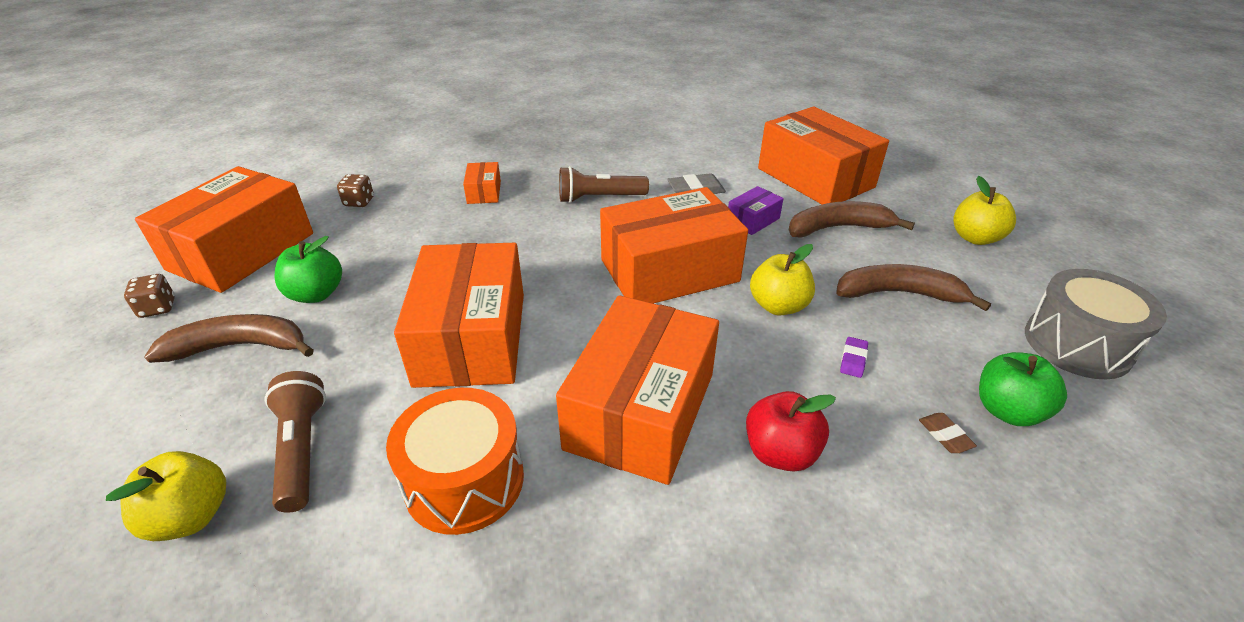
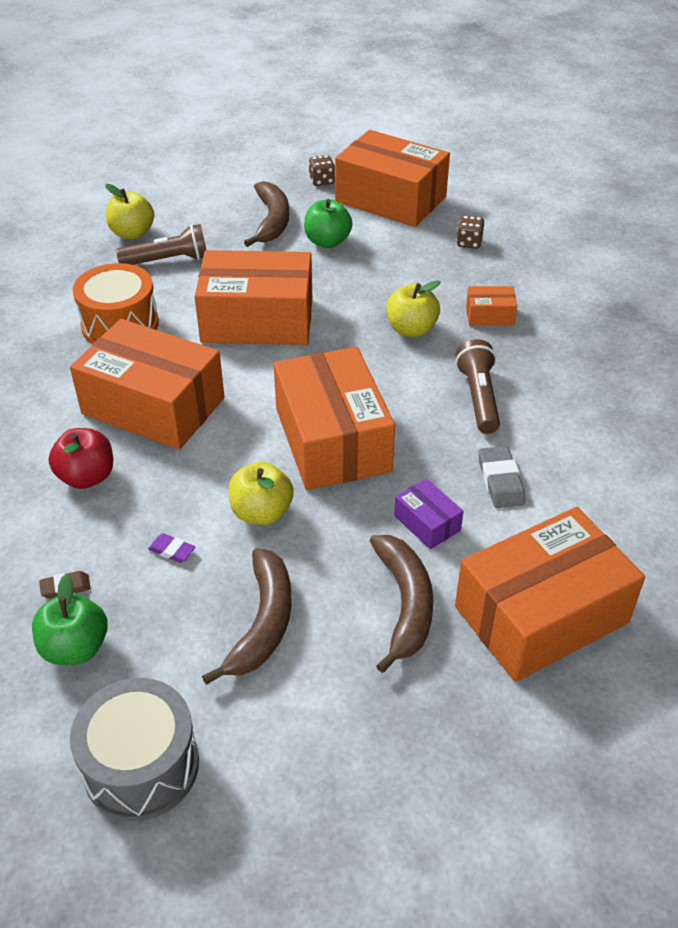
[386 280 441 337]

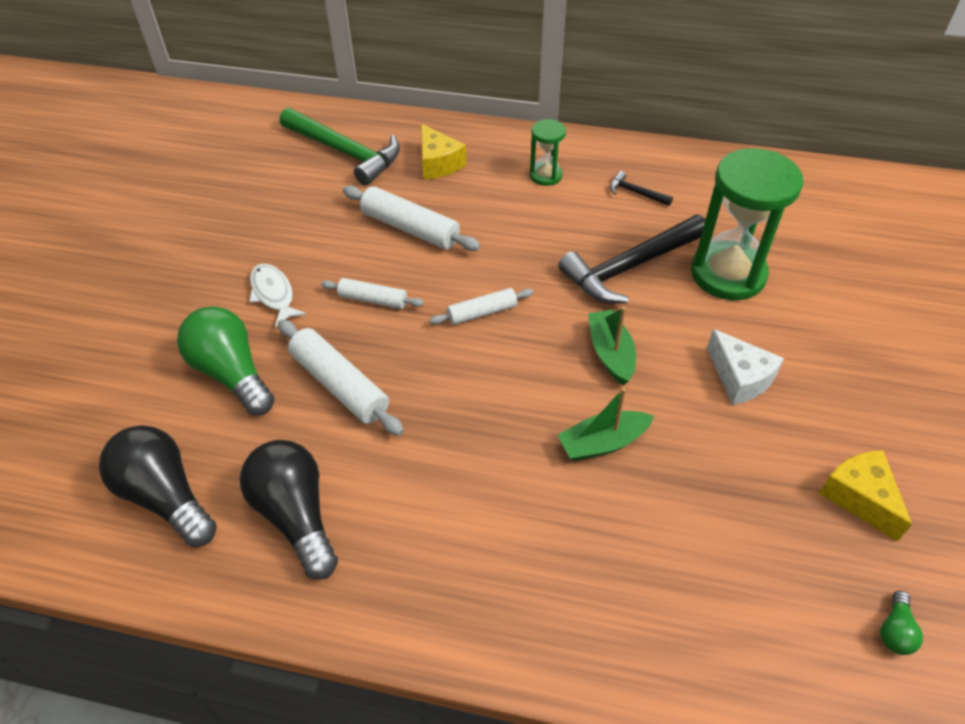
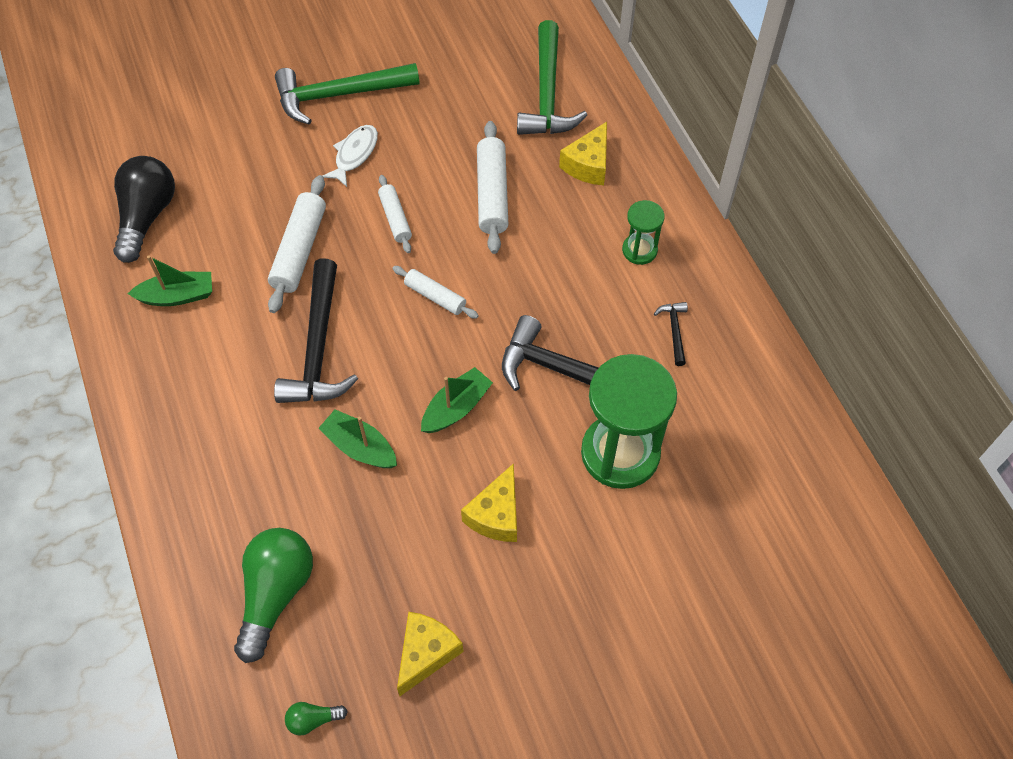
[128 255 212 306]
[234 528 313 663]
[274 259 358 403]
[275 63 420 124]
[461 463 517 542]

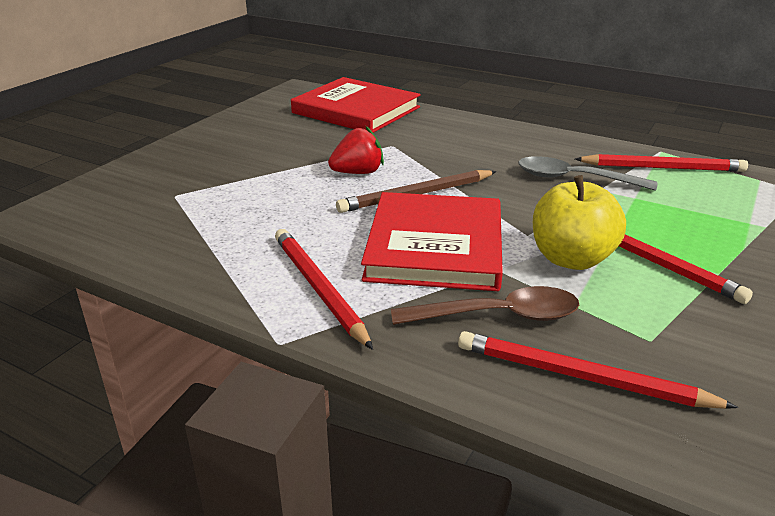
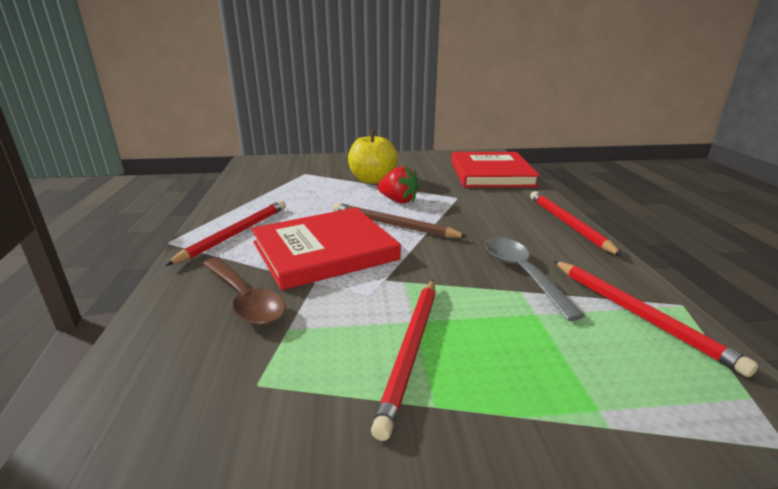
[348 130 398 184]
[530 191 623 256]

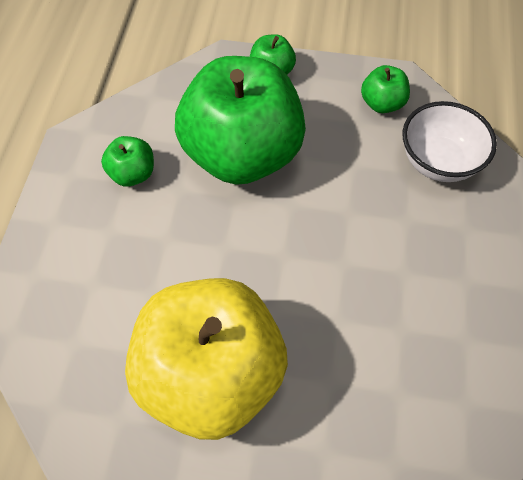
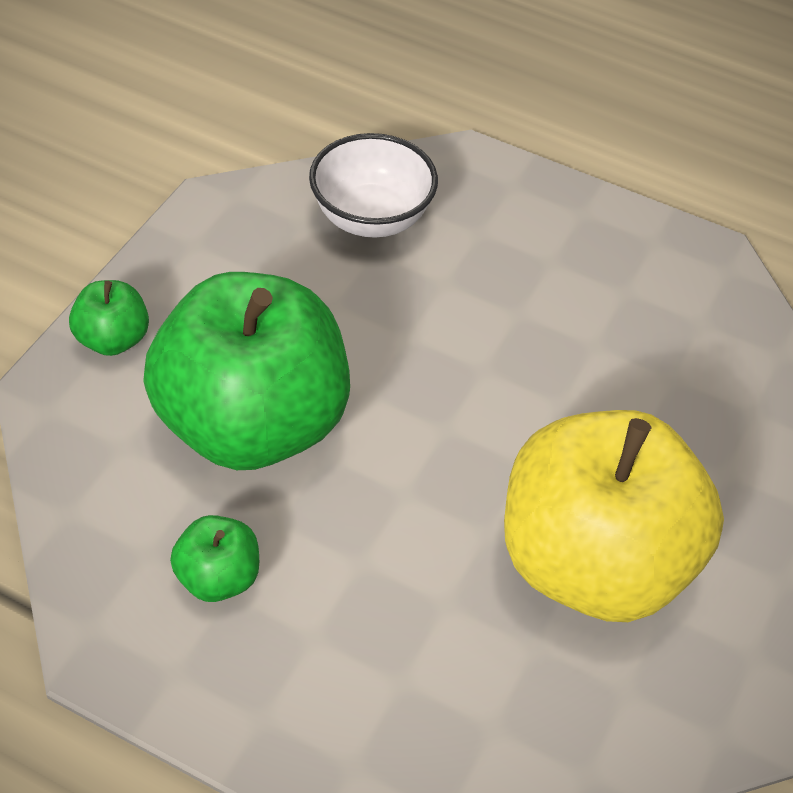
[361 65 410 113] (first image)

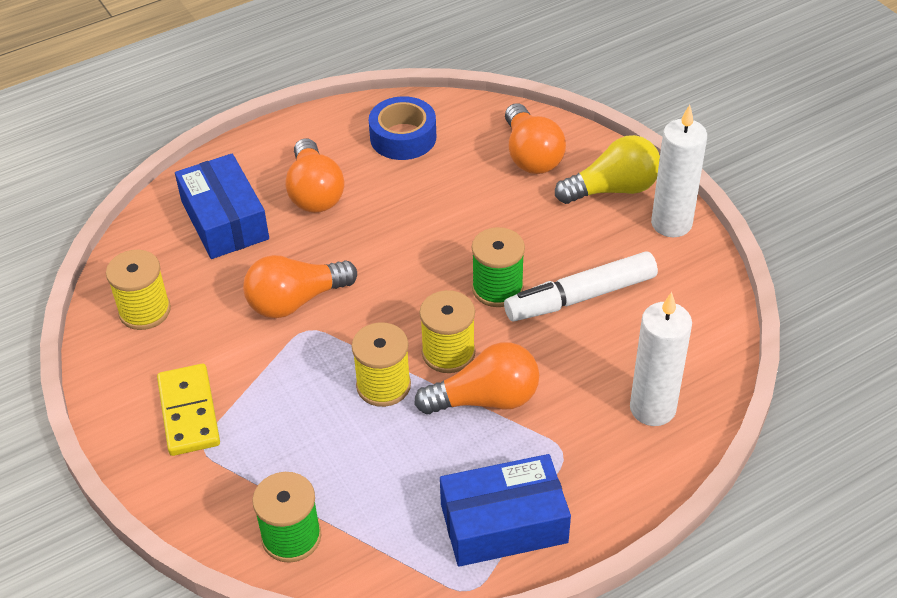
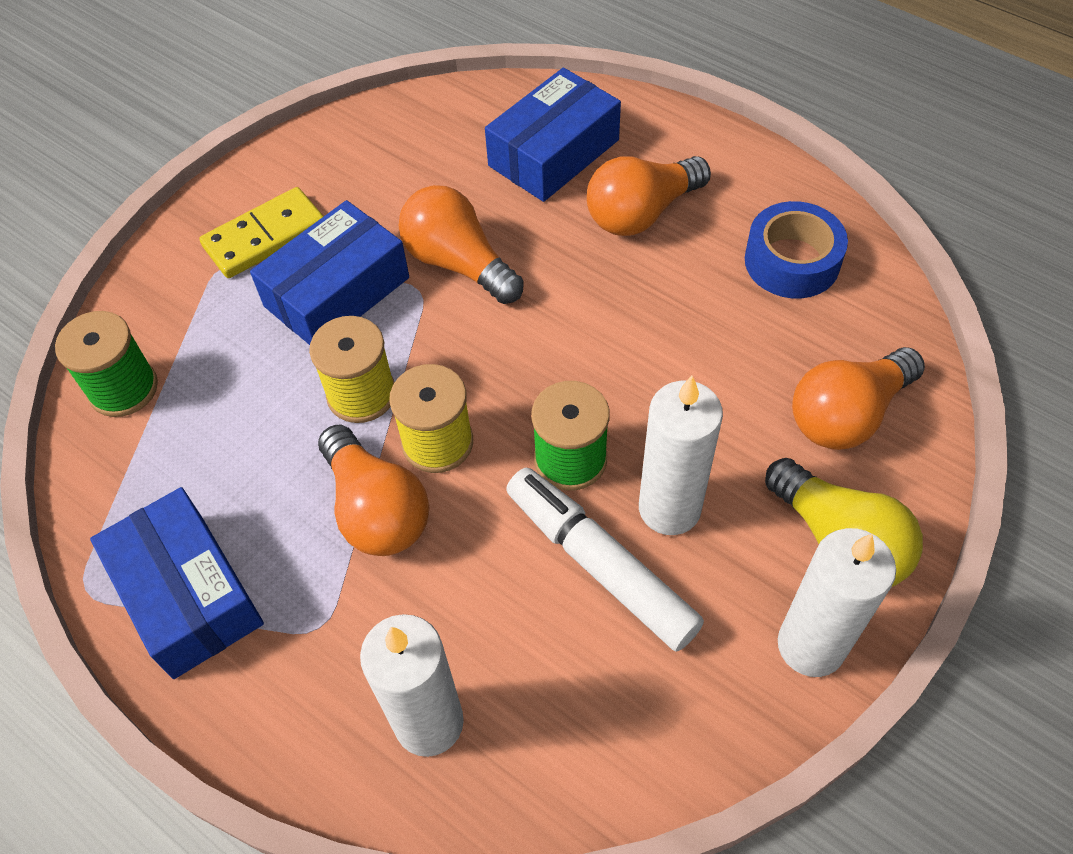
[250 200 409 345]
[639 376 723 535]
[106 250 171 330] (first image)

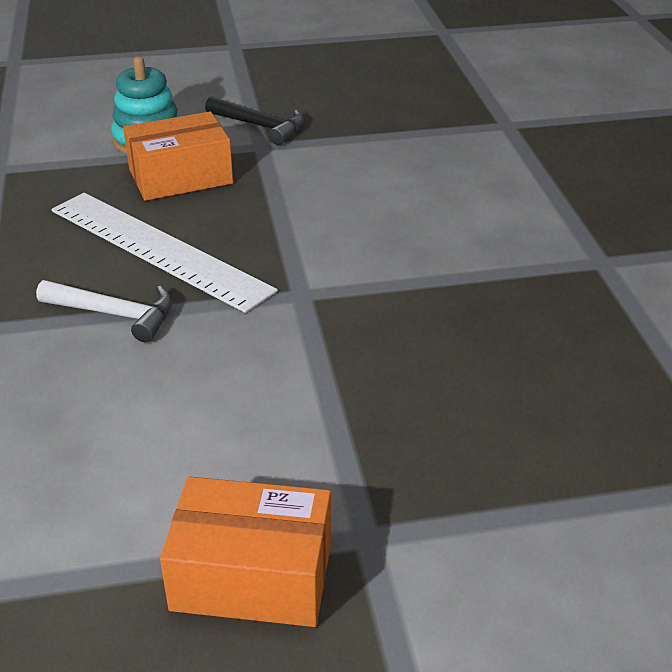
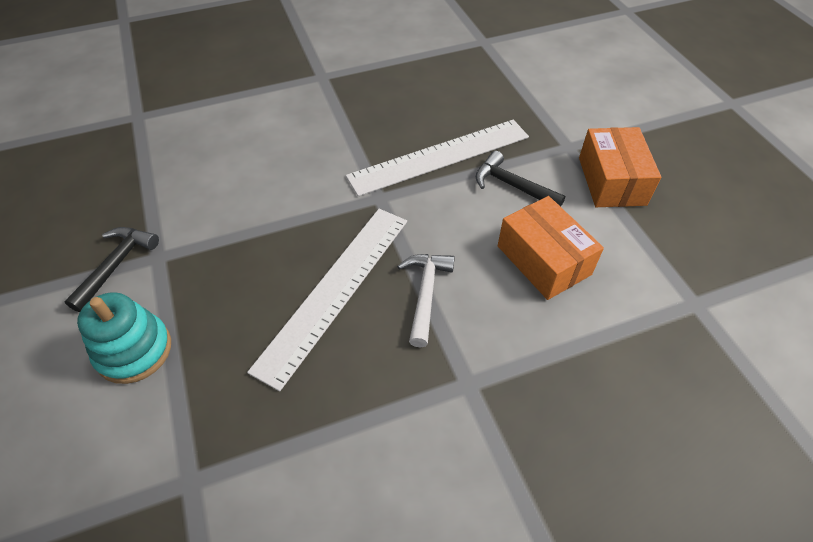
[346 120 529 196]
[475 151 565 207]
[498 196 604 300]

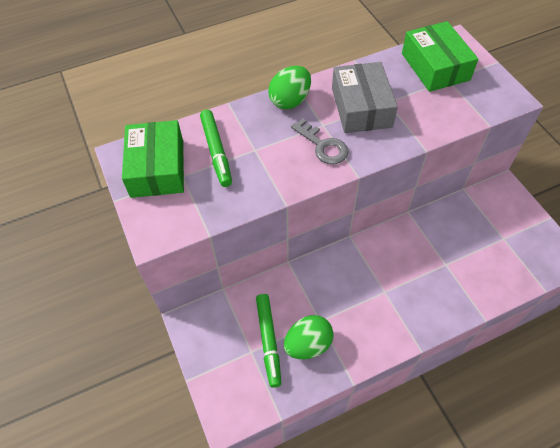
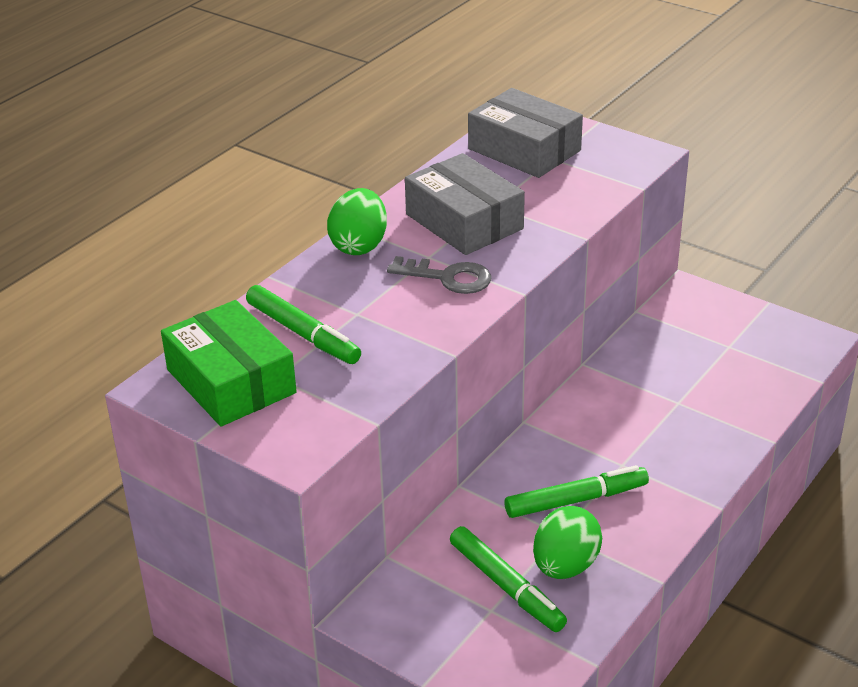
[468 88 583 178]
[504 465 649 518]

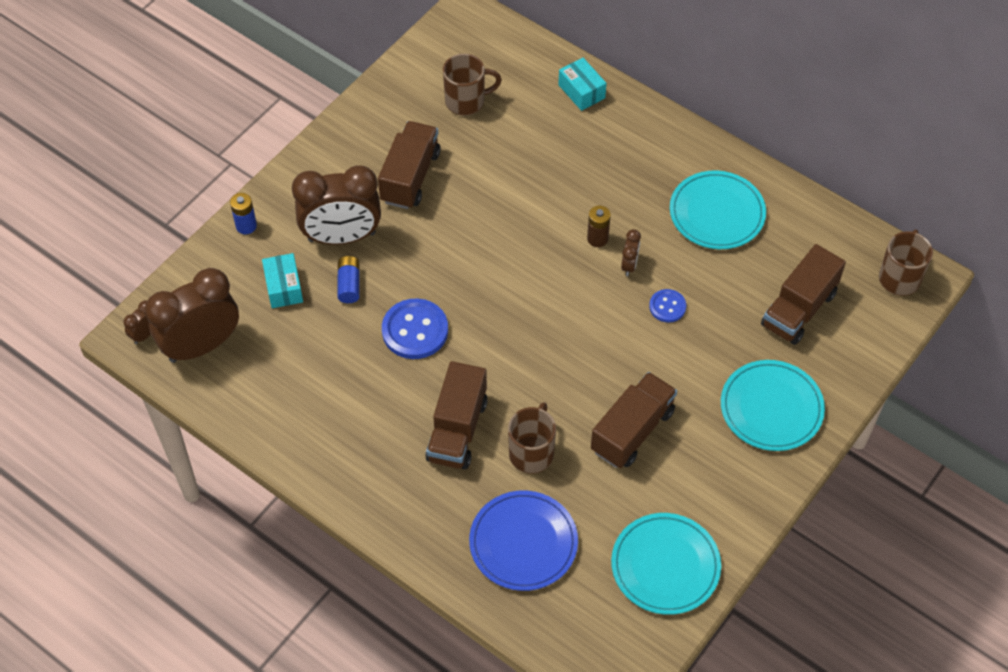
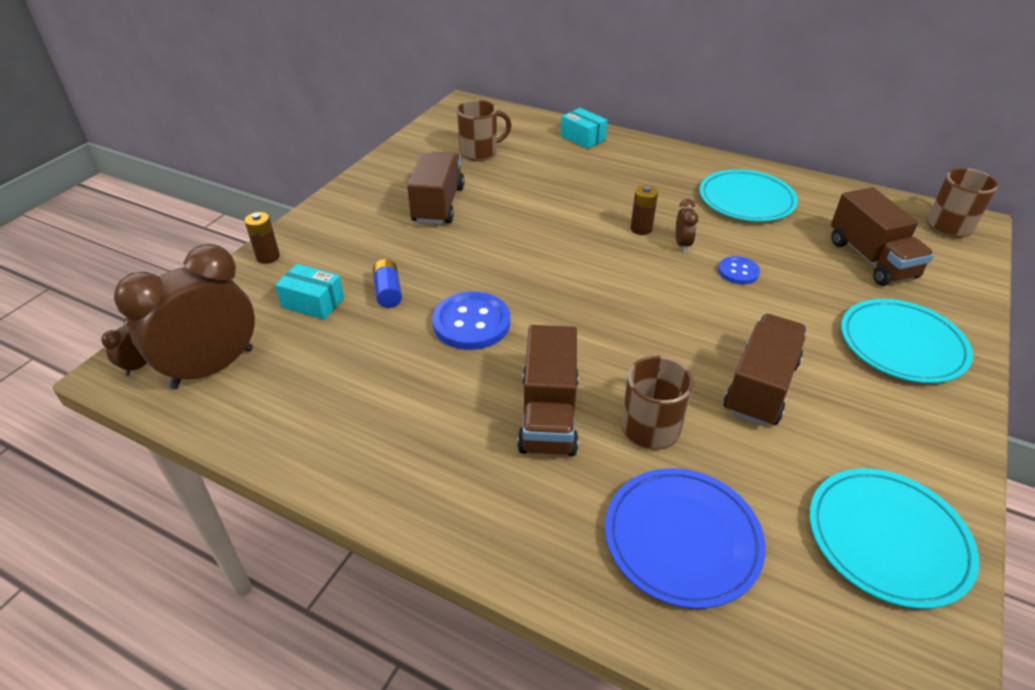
[245 212 280 264]
[275 264 344 320]
[831 187 934 286]
[292 165 381 245] (first image)

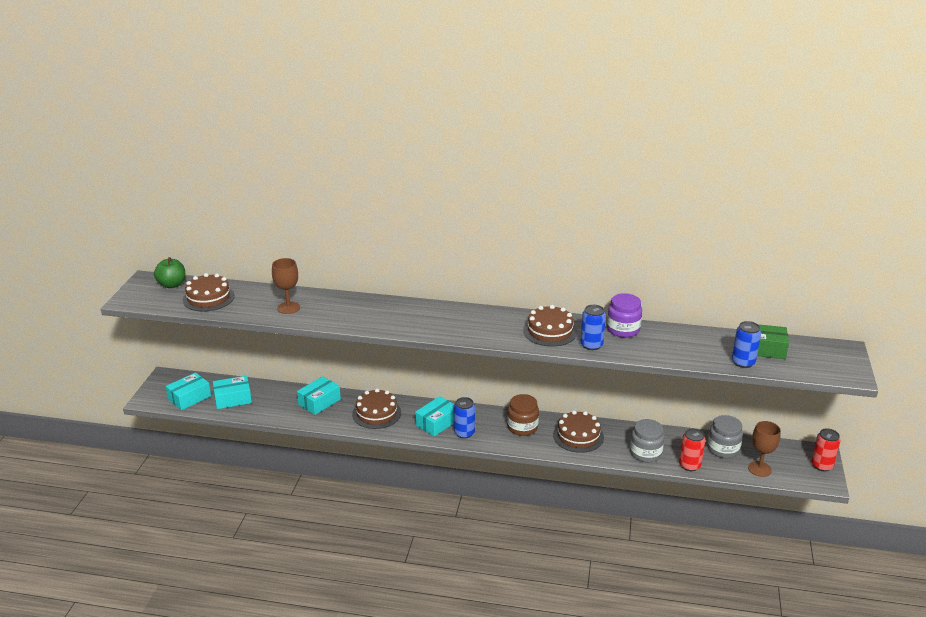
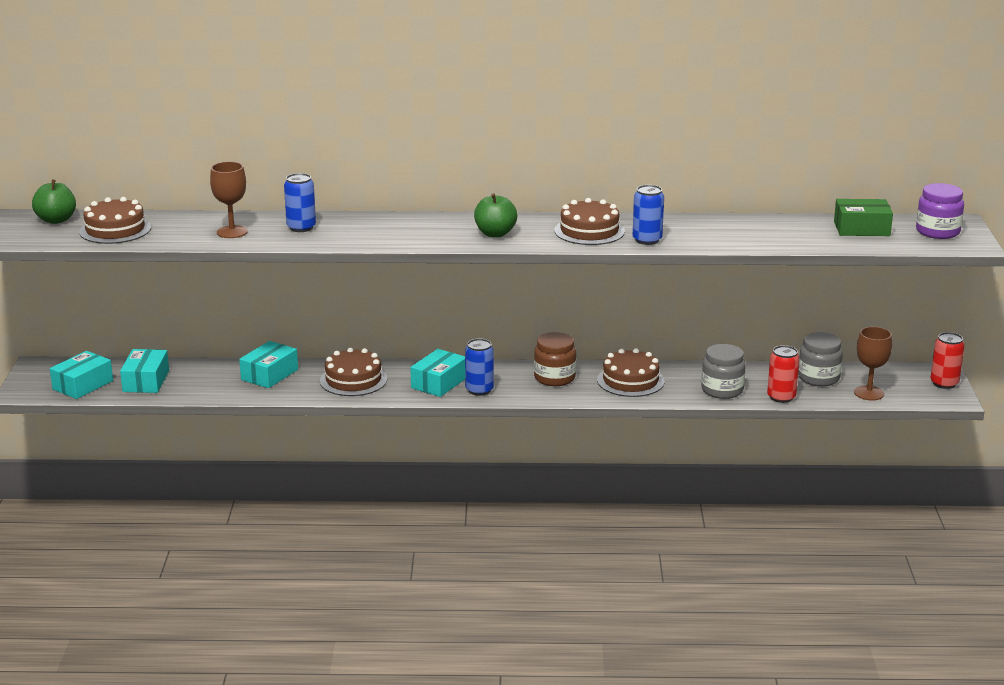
[120 349 169 393]
[284 173 316 232]
[474 194 517 237]
[916 183 964 239]

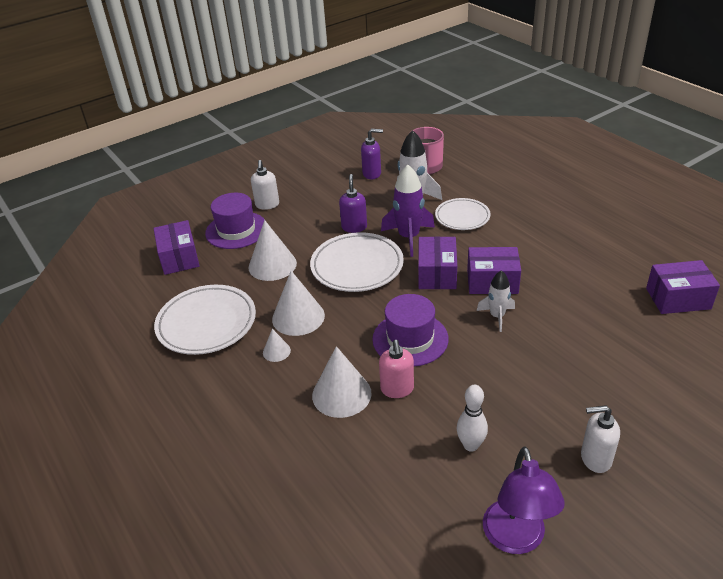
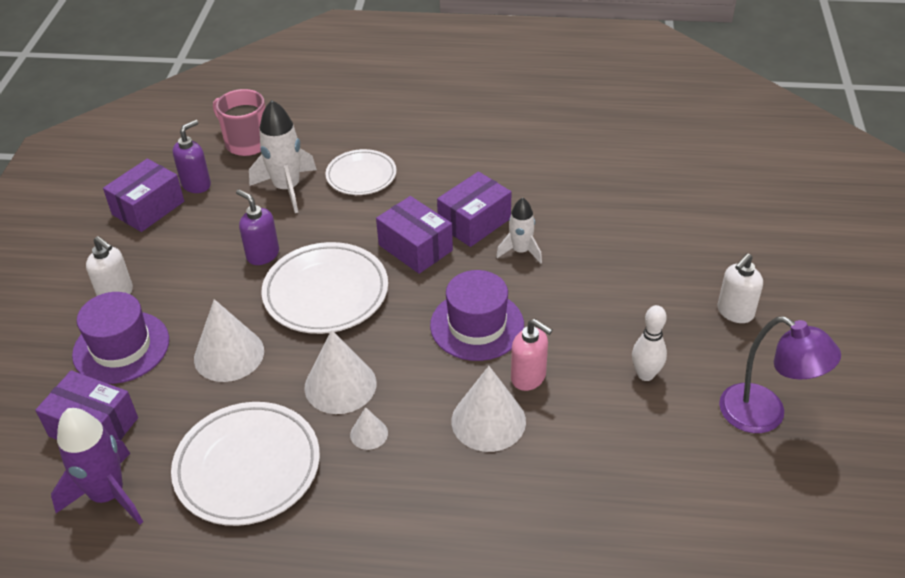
[51 408 143 525]
[103 159 184 232]

